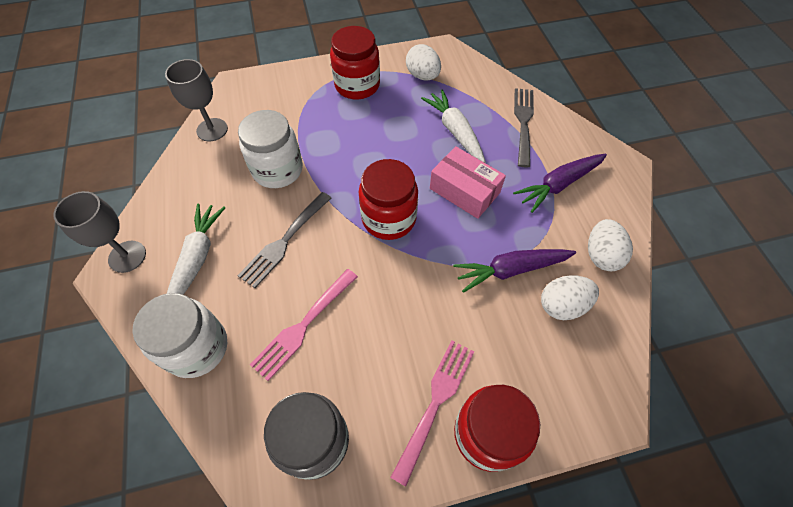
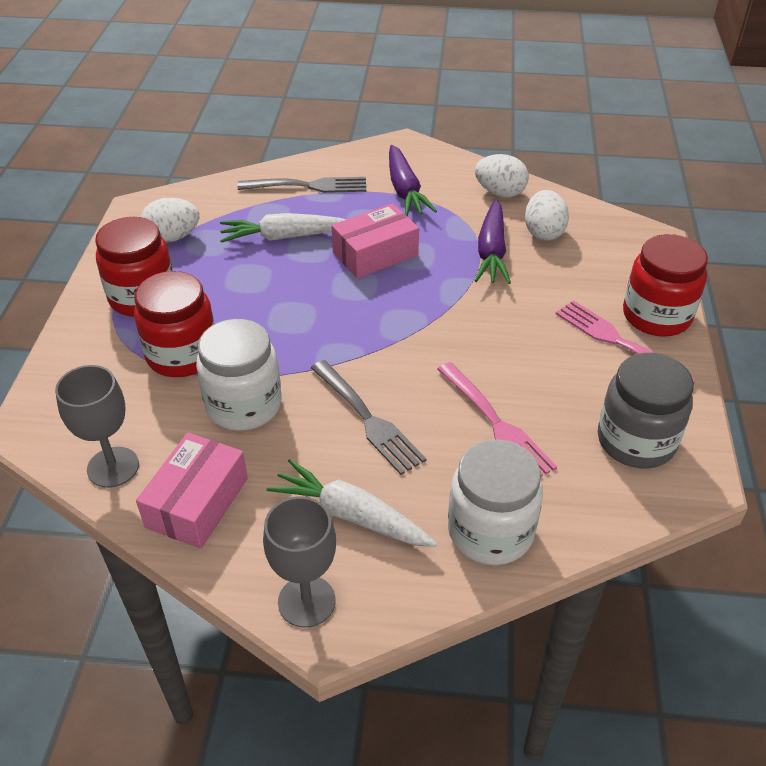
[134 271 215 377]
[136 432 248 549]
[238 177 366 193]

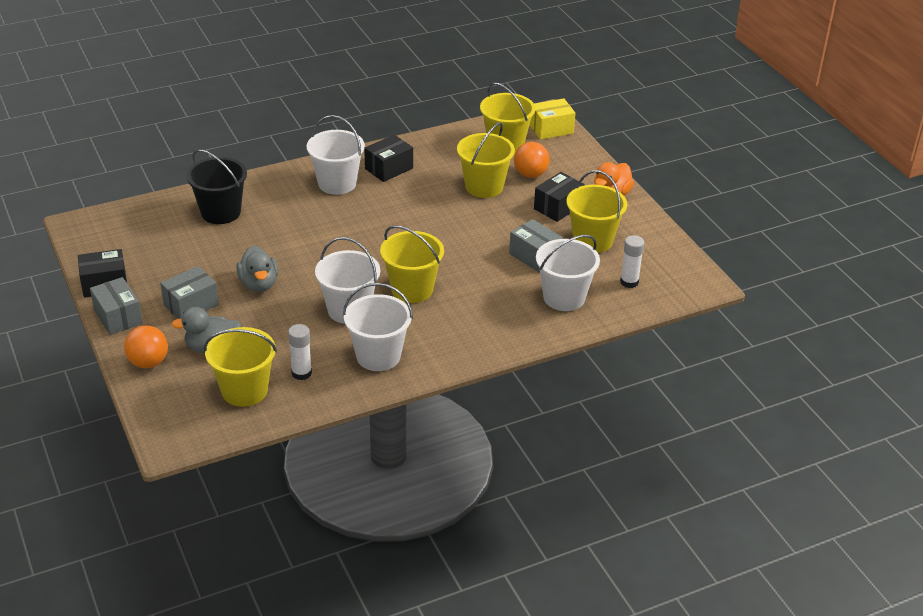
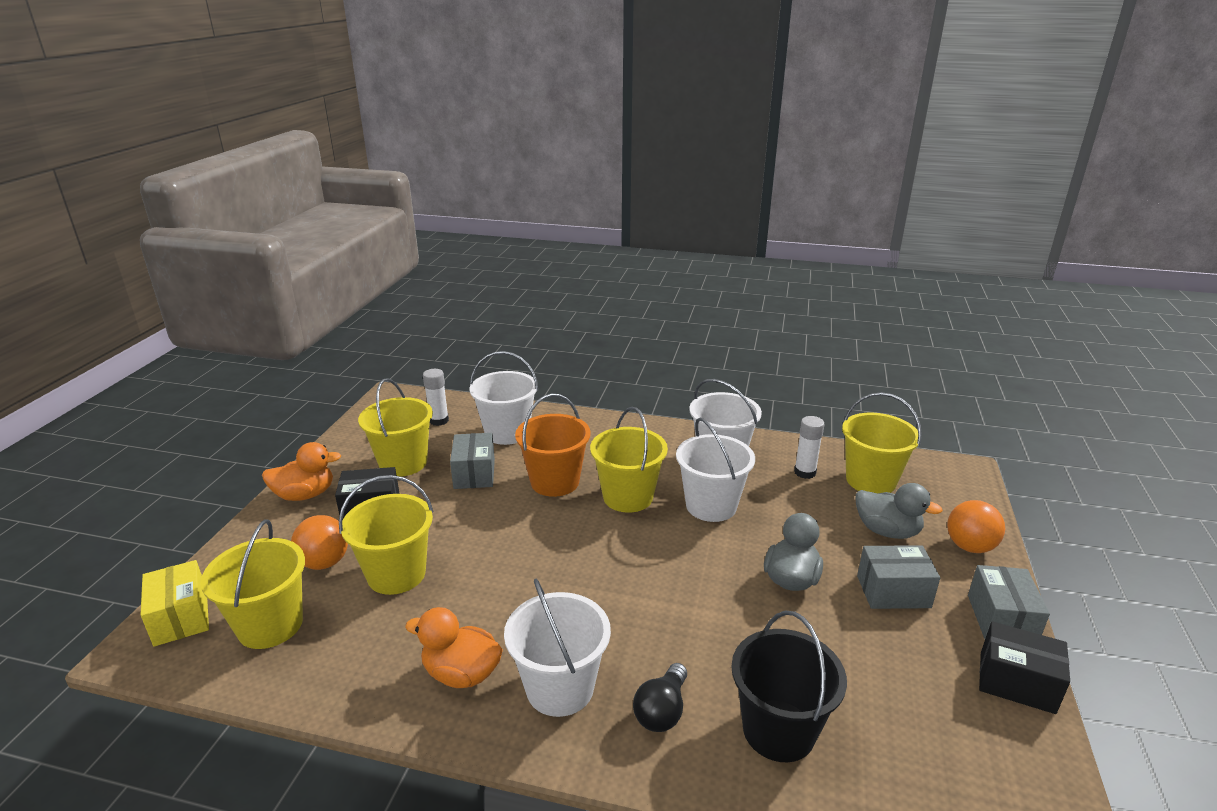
[141 560 209 647]
[405 607 503 688]
[515 394 591 497]
[633 663 687 732]

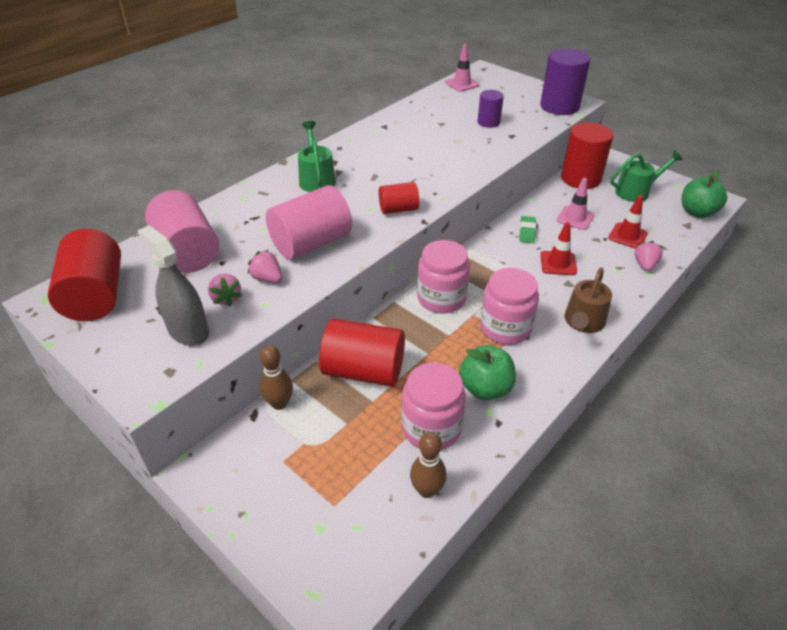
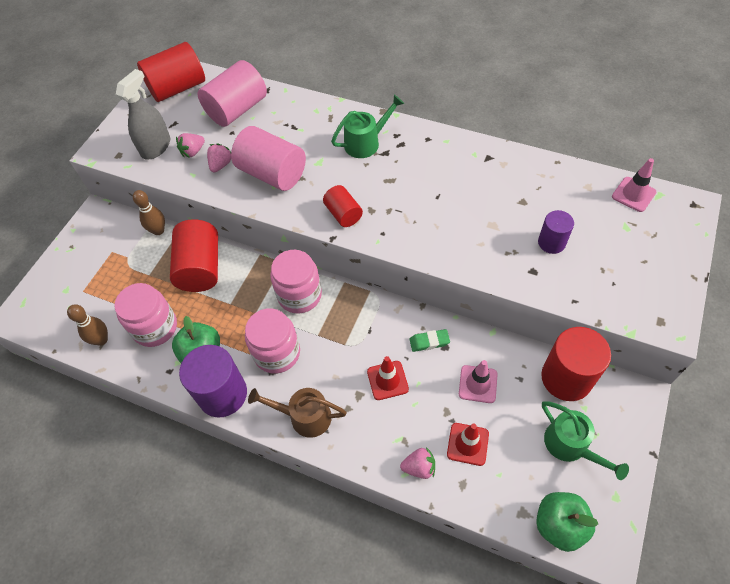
[179 345 247 417]

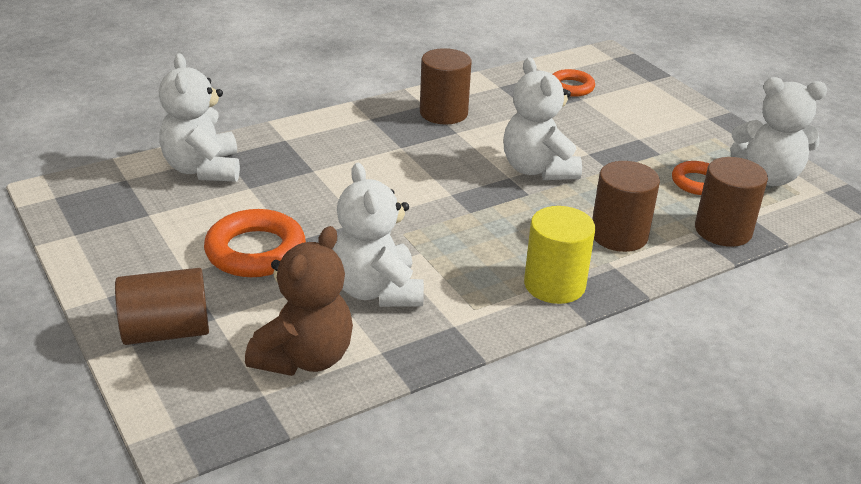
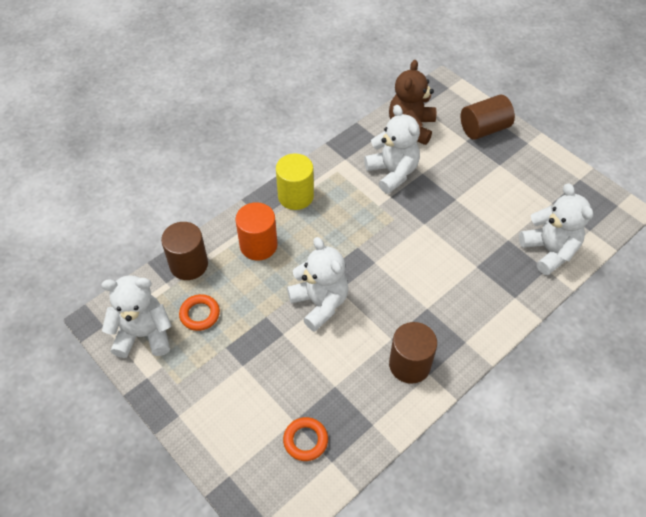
[236 202 278 261]
[204 209 306 277] (first image)

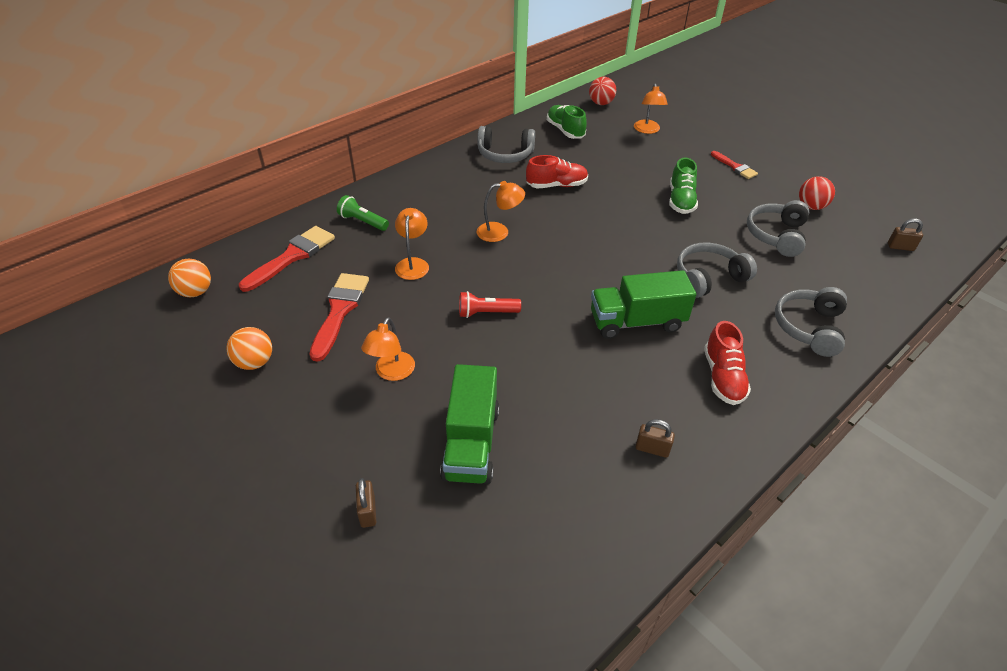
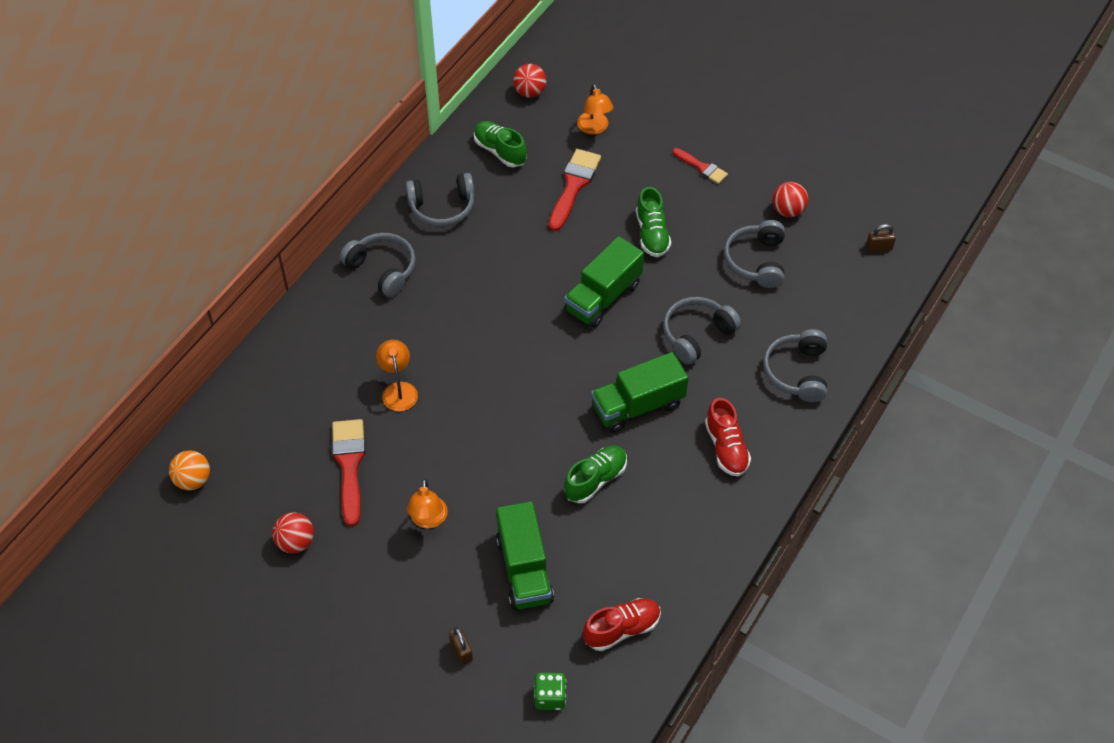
[272 512 314 553]
[340 233 416 297]
[534 672 566 710]
[549 149 601 231]
[564 236 644 328]
[564 445 627 504]
[583 598 661 651]
[337 195 389 231] (first image)
[459 291 521 318] (first image)
[477 181 525 242] (first image)
[635 419 675 458] (first image)

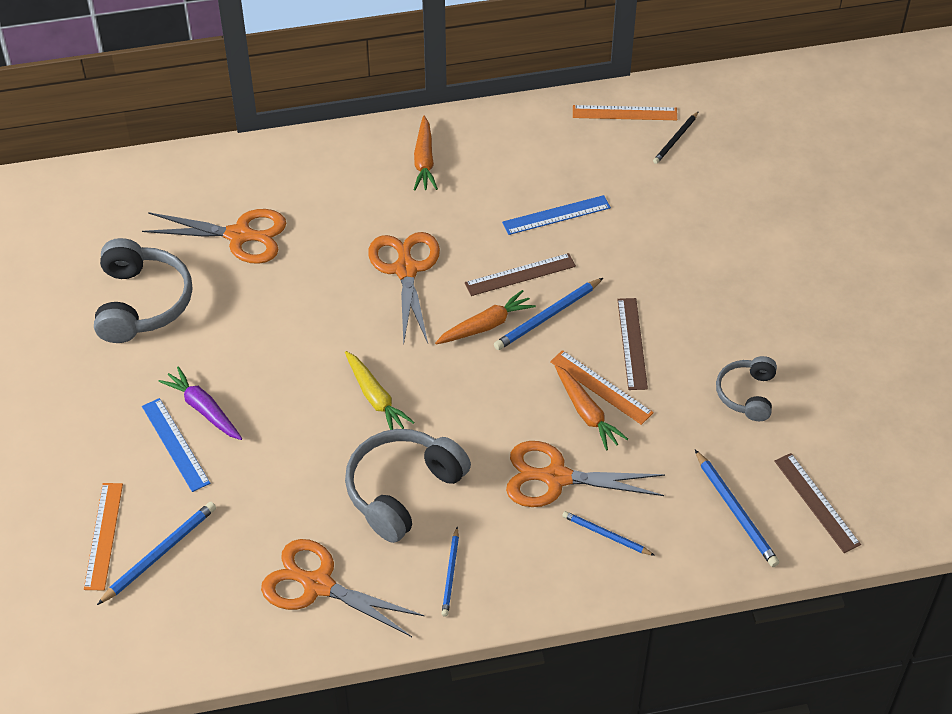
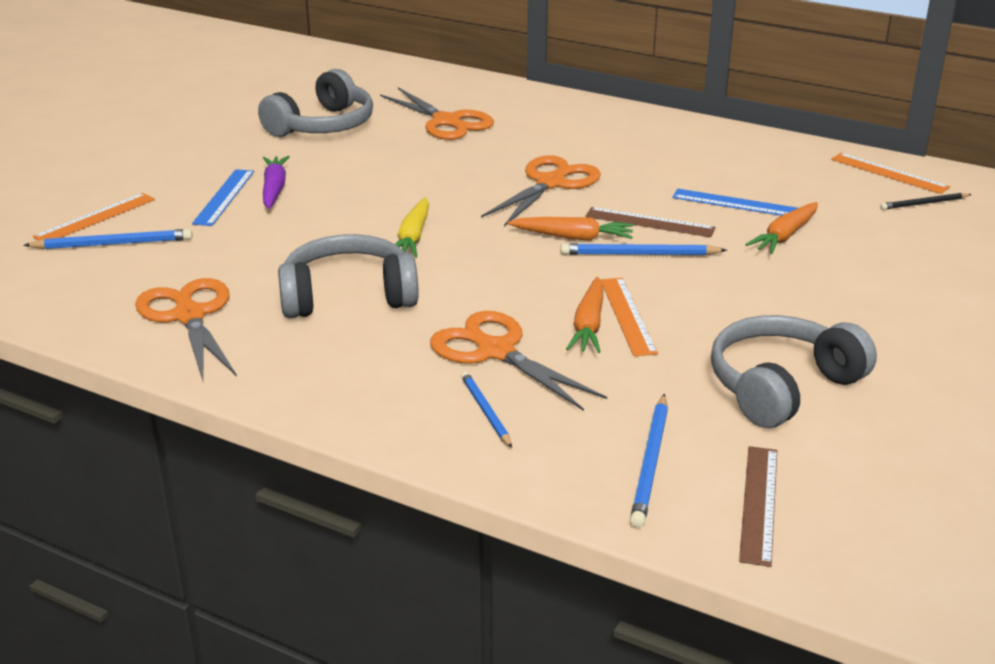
[711 315 877 428]
[745 202 818 254]
[441 527 459 617] (first image)
[617 298 648 390] (first image)

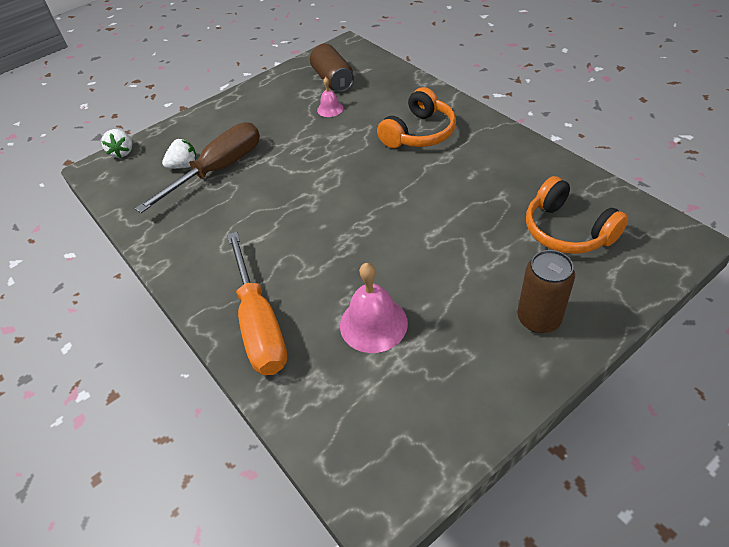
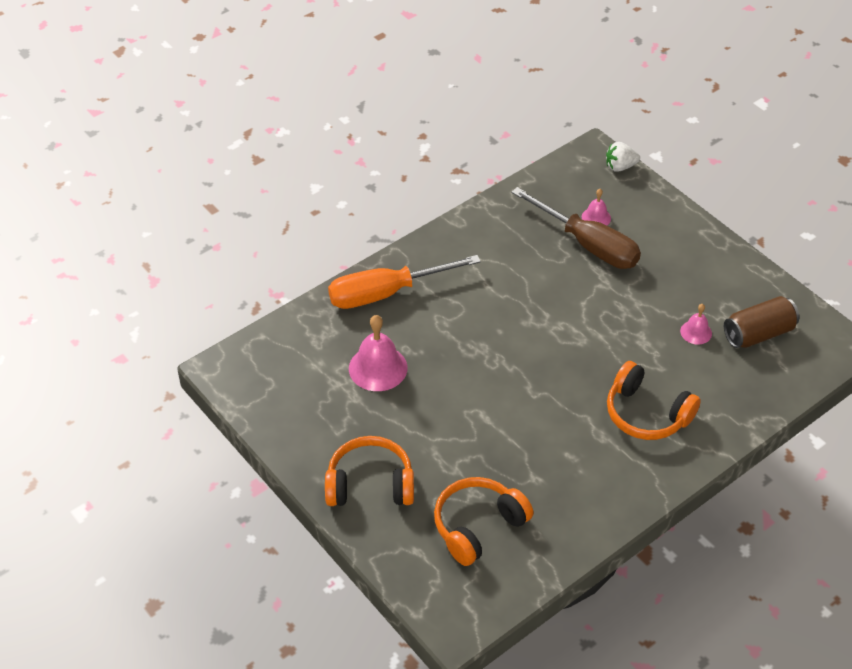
[325 436 414 506]
[582 189 611 225]

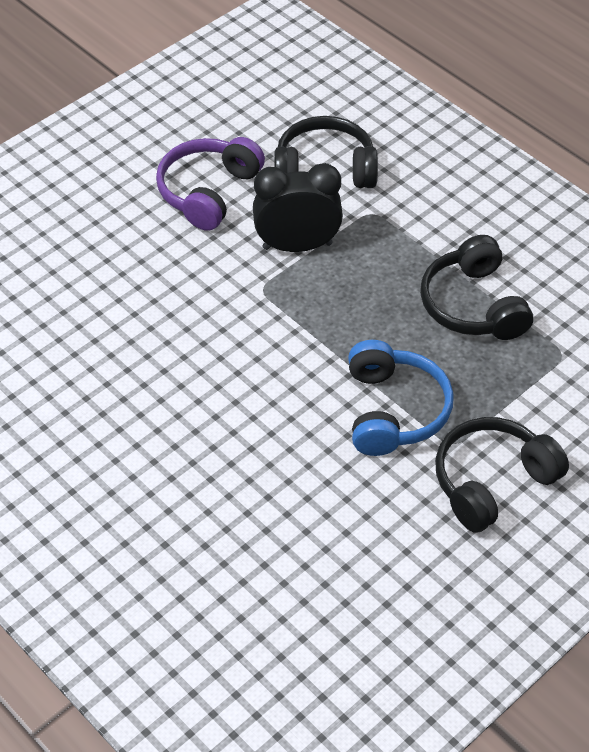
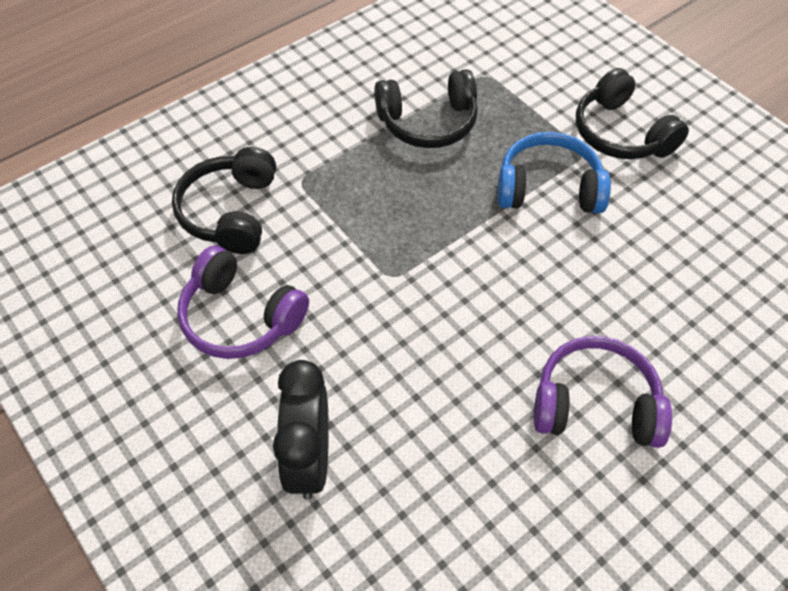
[273 360 329 500]
[534 336 672 448]

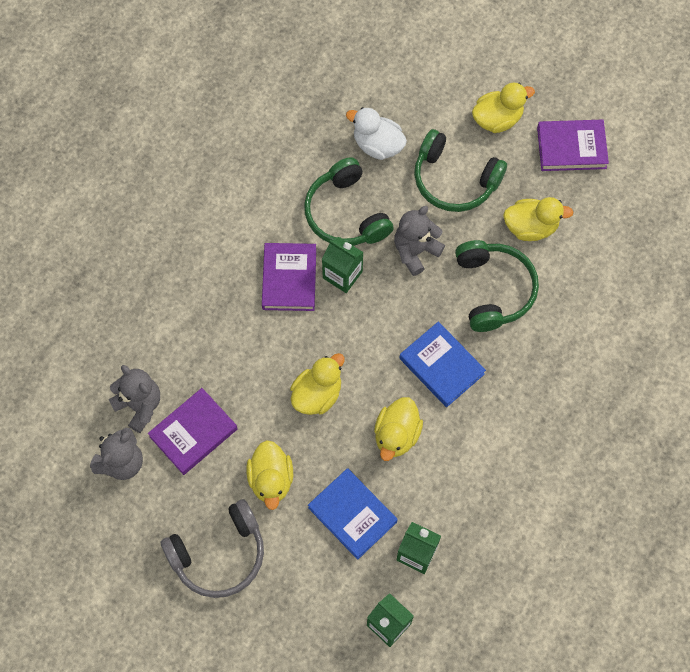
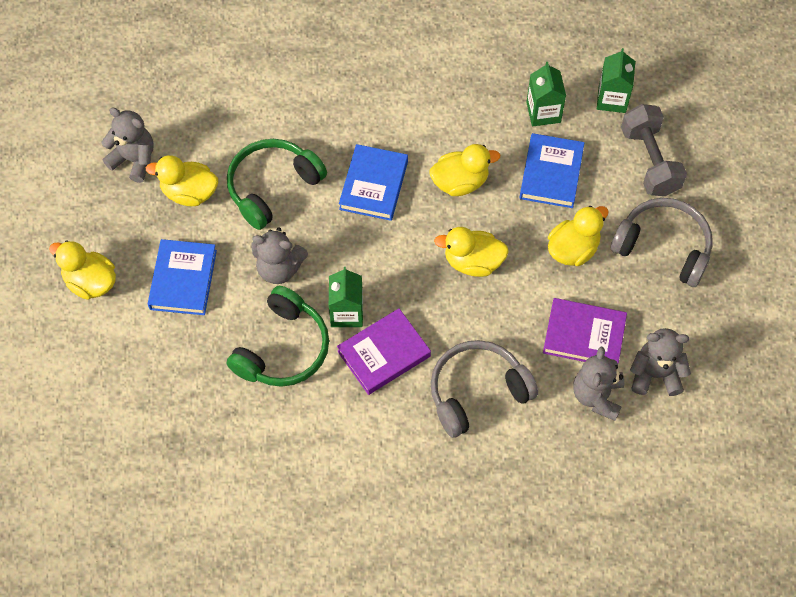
[101 107 153 183]
[146 155 218 206]
[148 239 217 315]
[431 340 538 438]
[621 104 687 196]
[346 107 407 160] (first image)
[537 120 609 171] (first image)

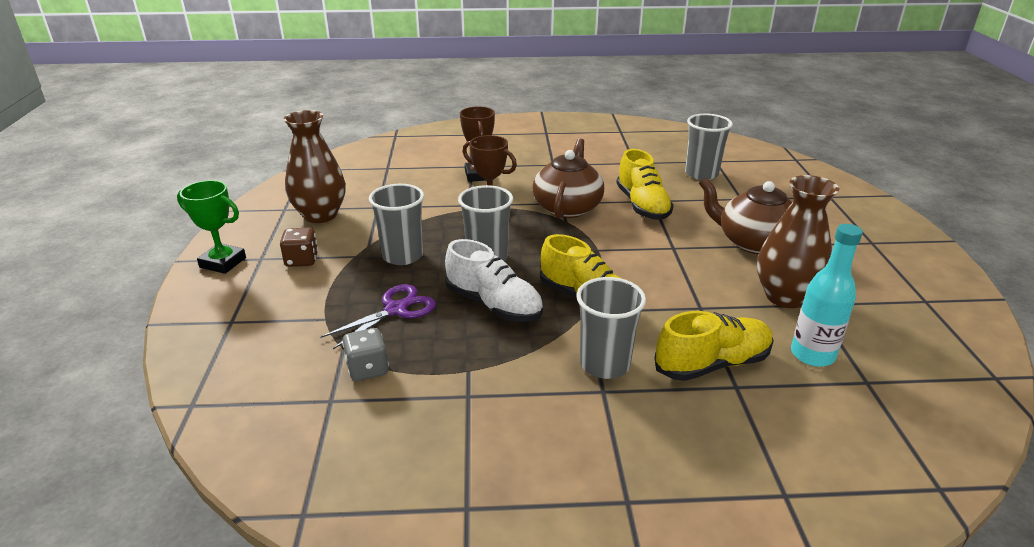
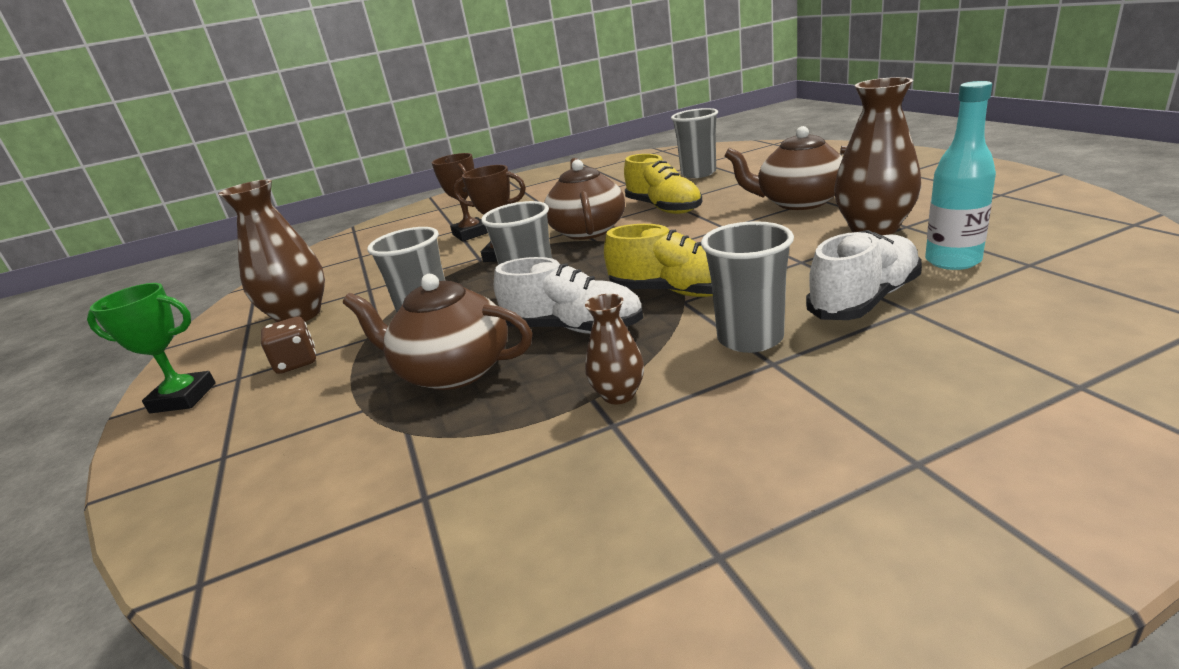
[343 274 532 390]
[585 294 644 404]
[806 230 922 320]
[342 328 389 381] (first image)

